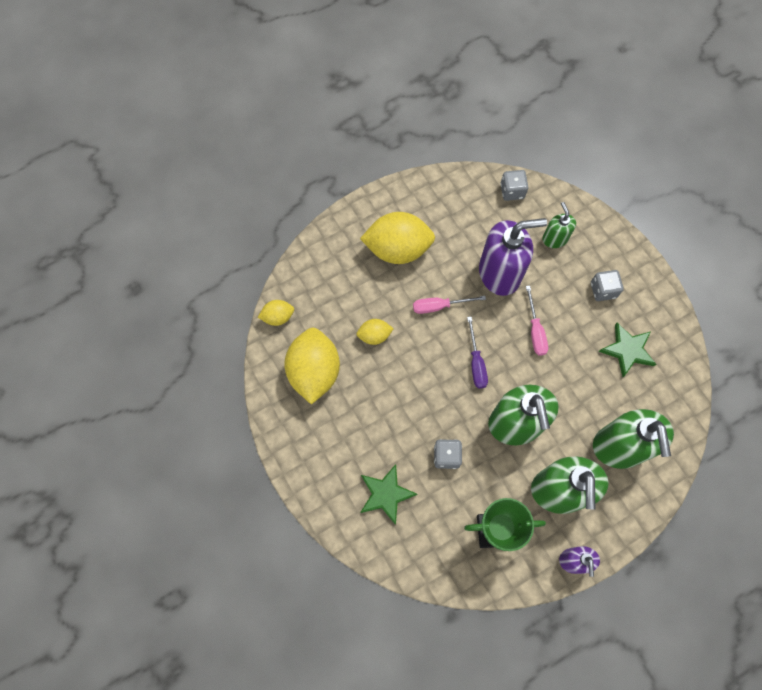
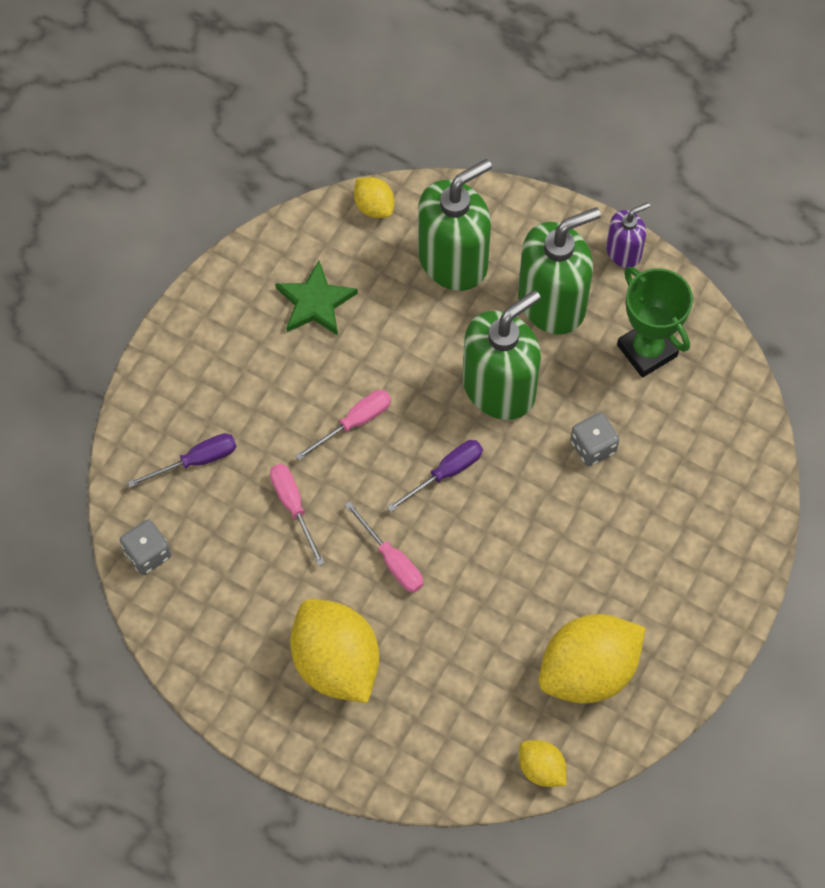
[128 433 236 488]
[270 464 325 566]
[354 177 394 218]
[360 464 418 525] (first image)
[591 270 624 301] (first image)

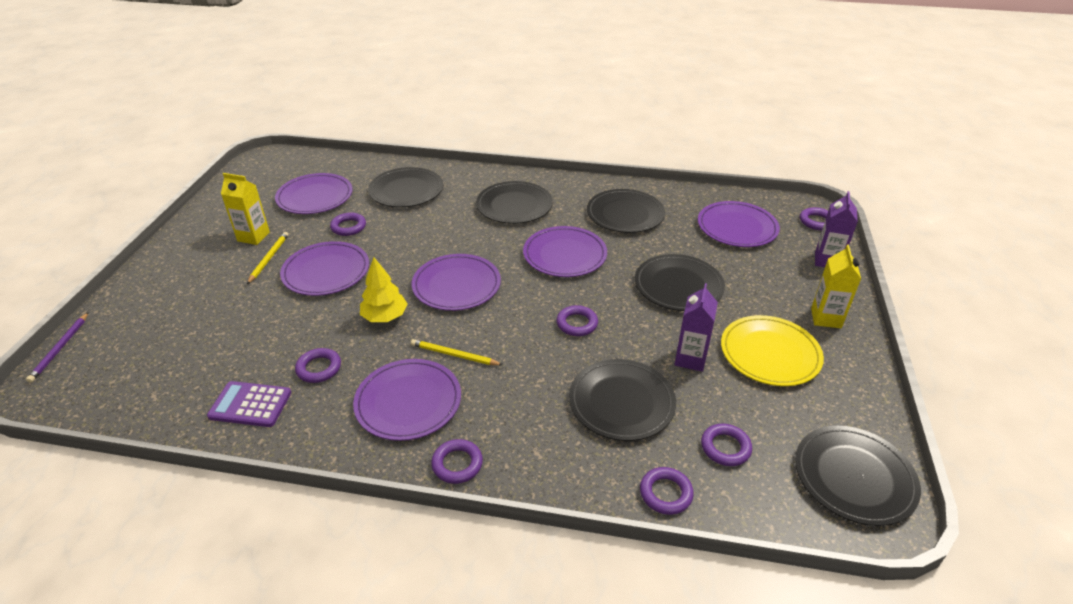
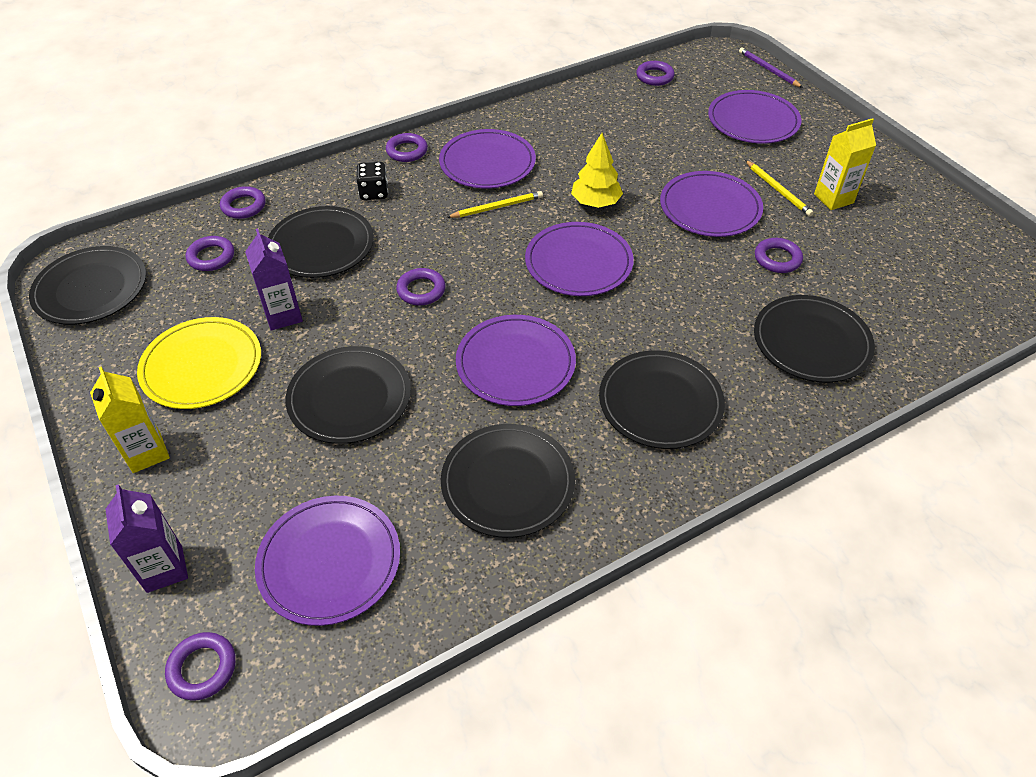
[356 162 388 200]
[636 61 675 86]
[708 90 801 144]
[207 381 291 427] (first image)

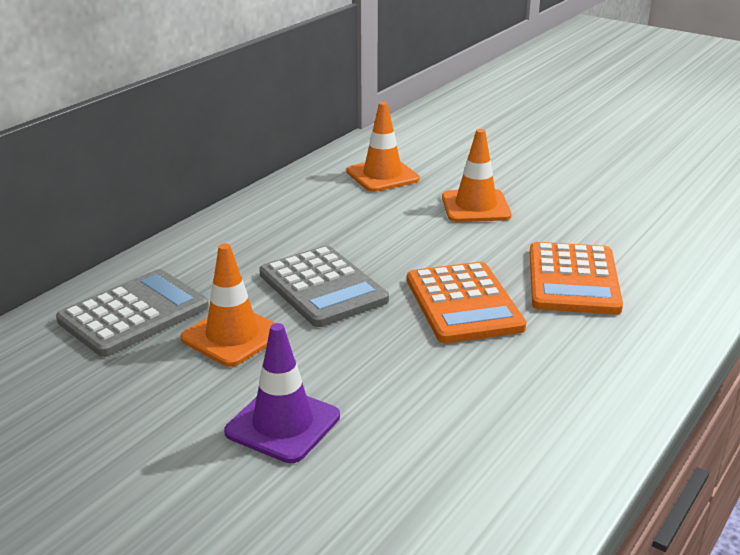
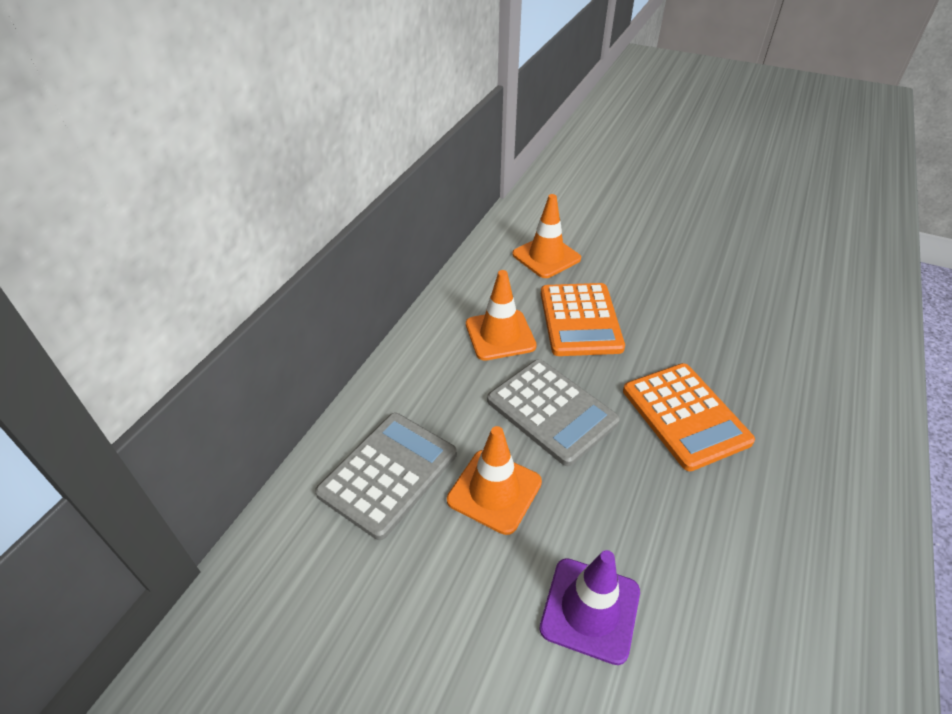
[466 270 536 361]
[541 283 625 356]

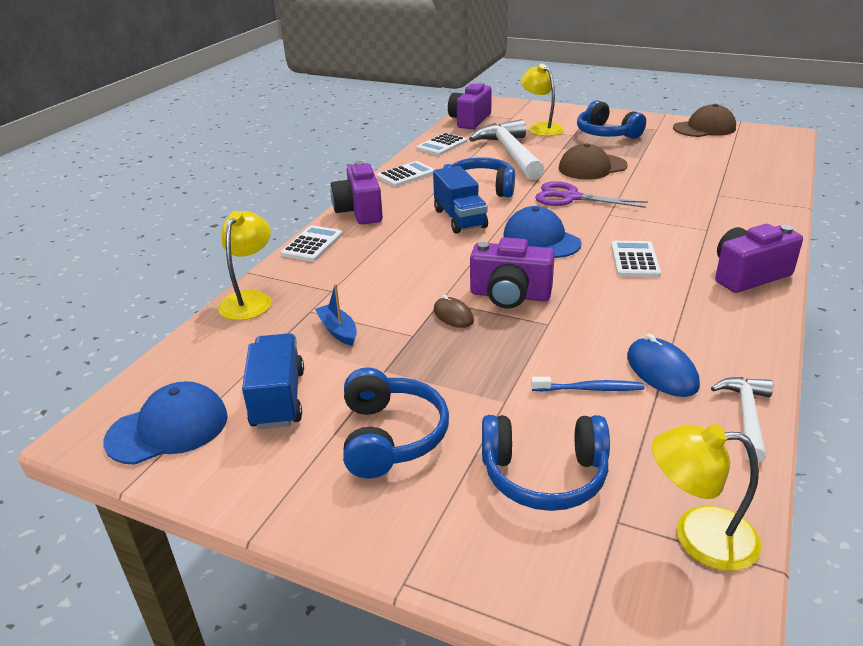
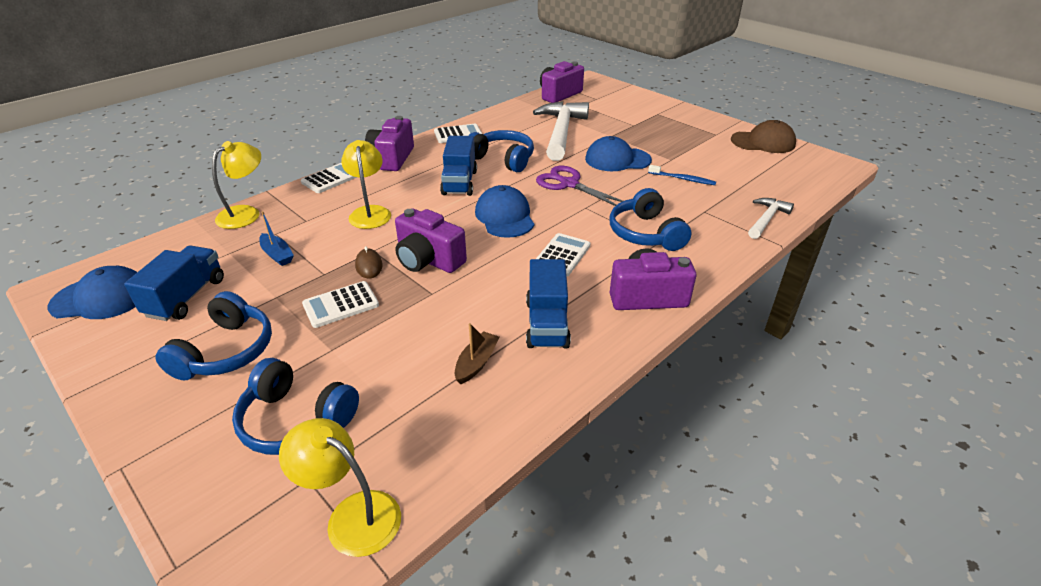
[259 211 294 266]
[302 281 379 328]
[341 140 391 229]
[455 323 499 384]
[526 259 571 349]
[585 136 652 171]
[610 188 691 251]
[648 165 716 185]
[748 198 794 239]

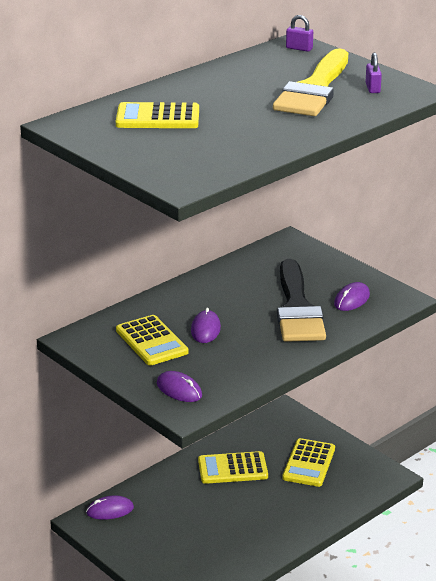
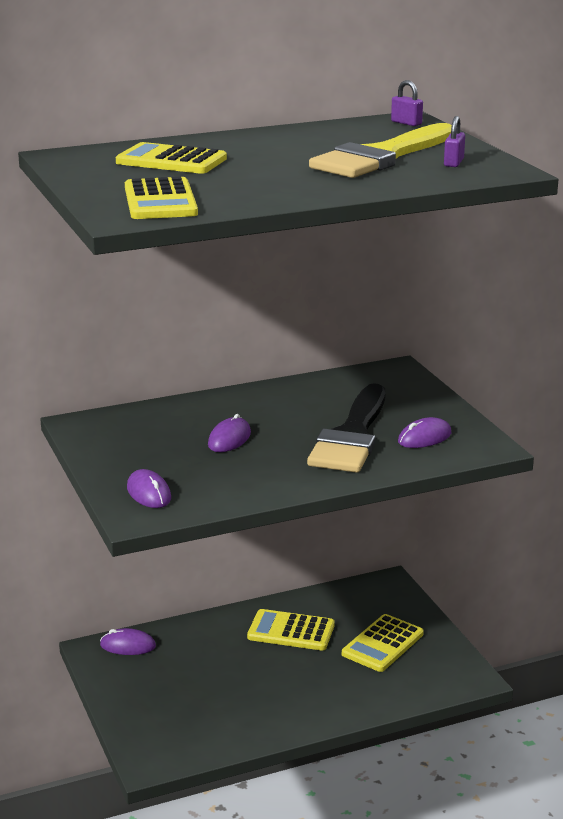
[125 176 198 219]

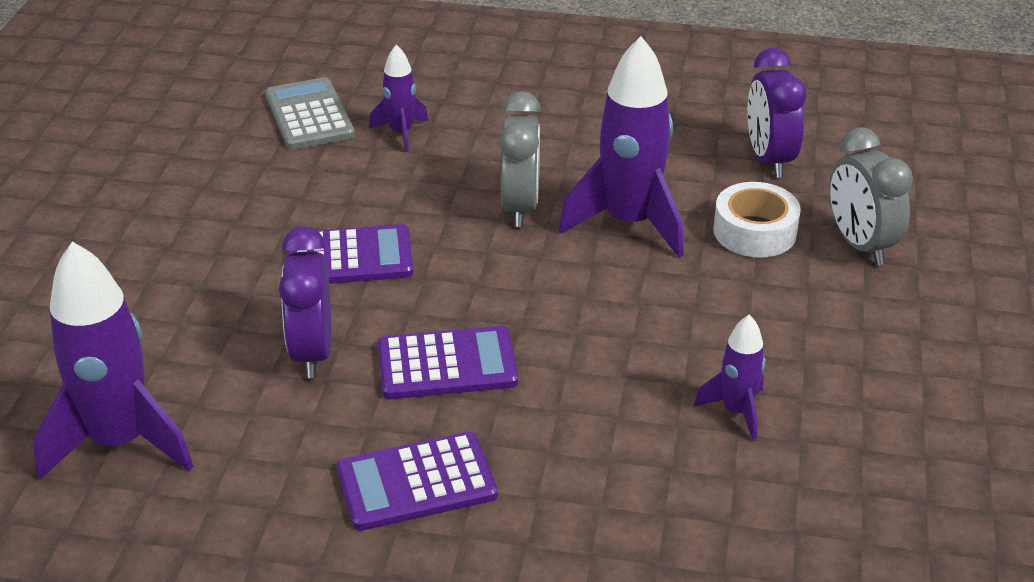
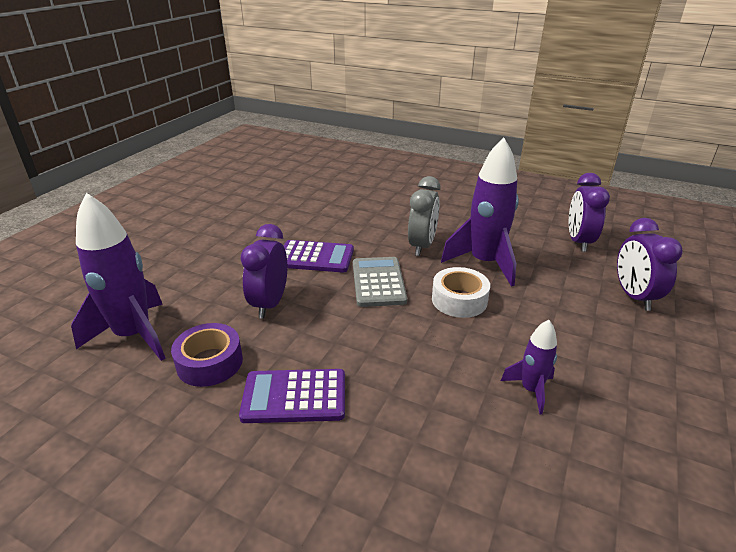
[171 323 243 387]
[353 257 407 307]
[432 267 490 318]
[617 218 683 311]
[369 45 428 152] (first image)
[378 326 518 399] (first image)

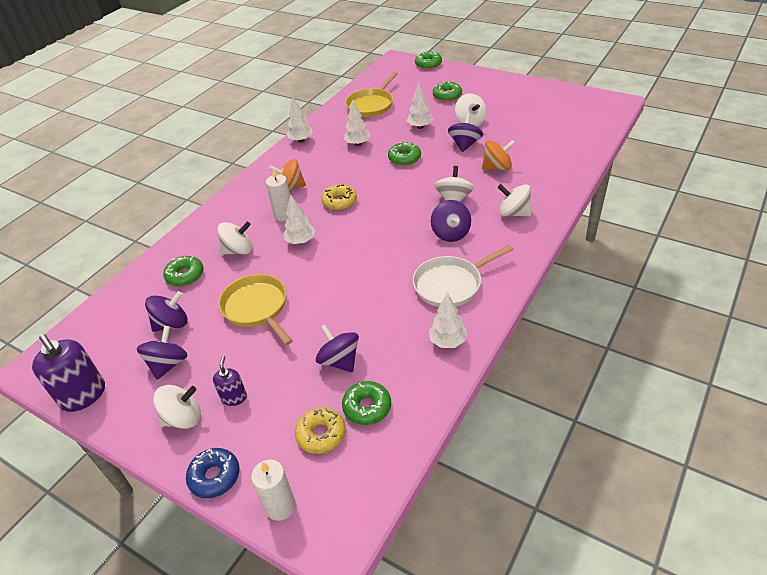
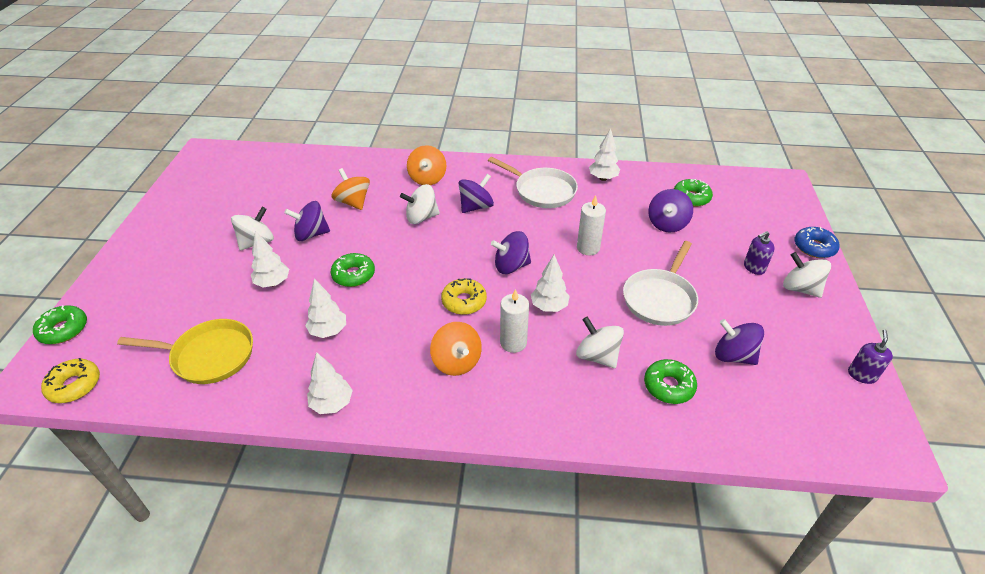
[41 358 100 403]
[407 145 446 185]
[491 231 531 274]
[577 195 606 255]
[623 241 698 326]
[848 330 893 384]
[433 81 462 102] (first image)

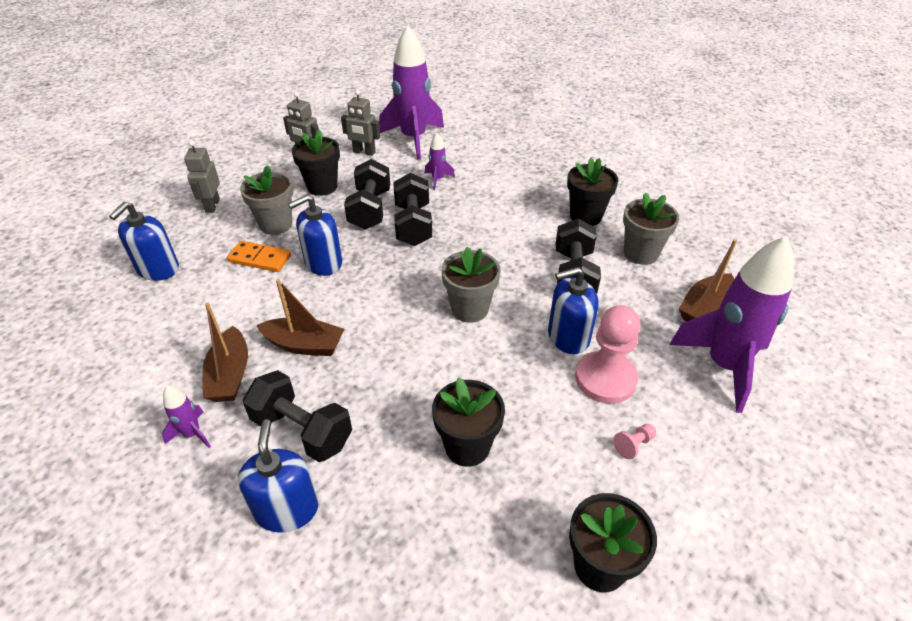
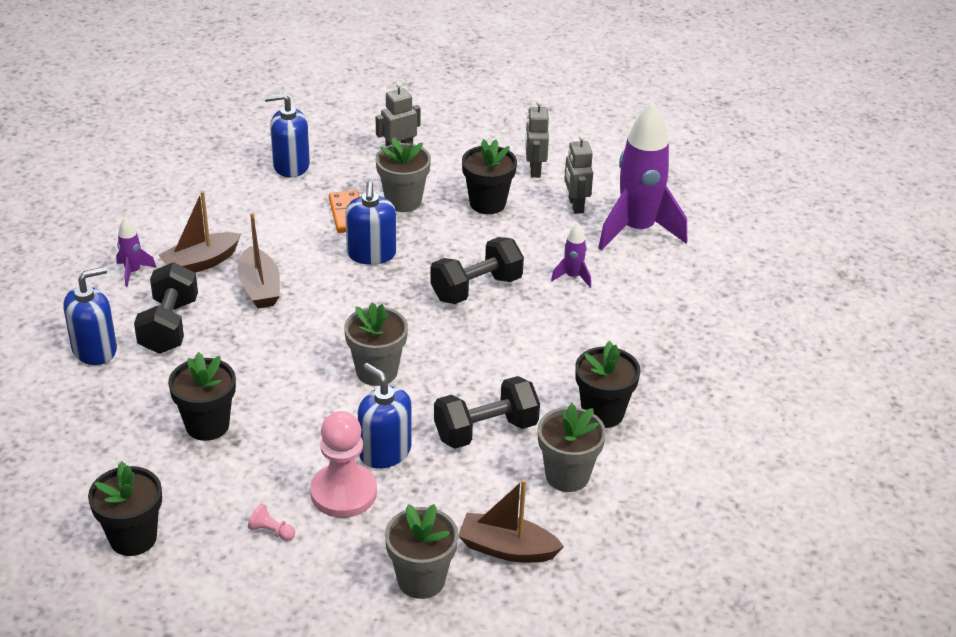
[345 181 396 265]
[385 504 459 599]
[344 159 390 230] (first image)

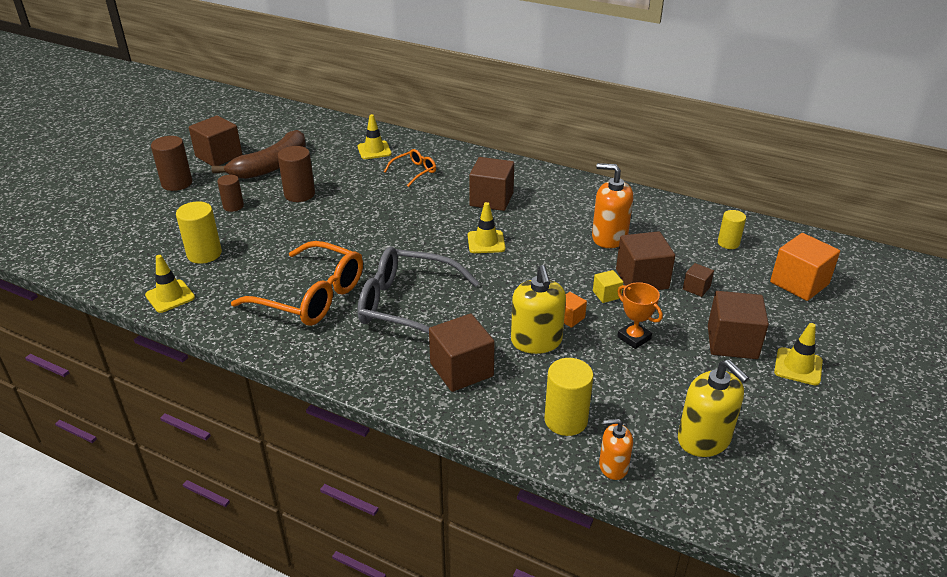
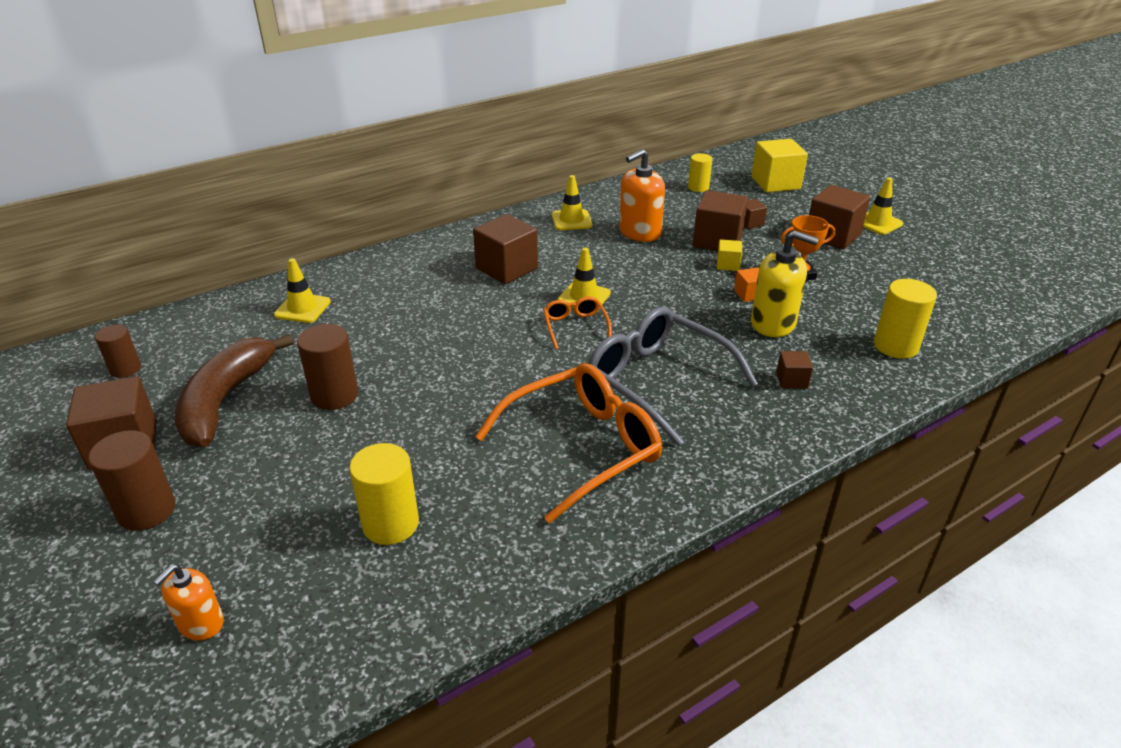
[95 325 141 378]
[154 564 224 640]
[175 334 293 447]
[543 296 612 349]
[552 175 592 230]
[588 307 758 446]
[751 139 808 192]
[776 351 813 389]
[678 360 749 457] (first image)

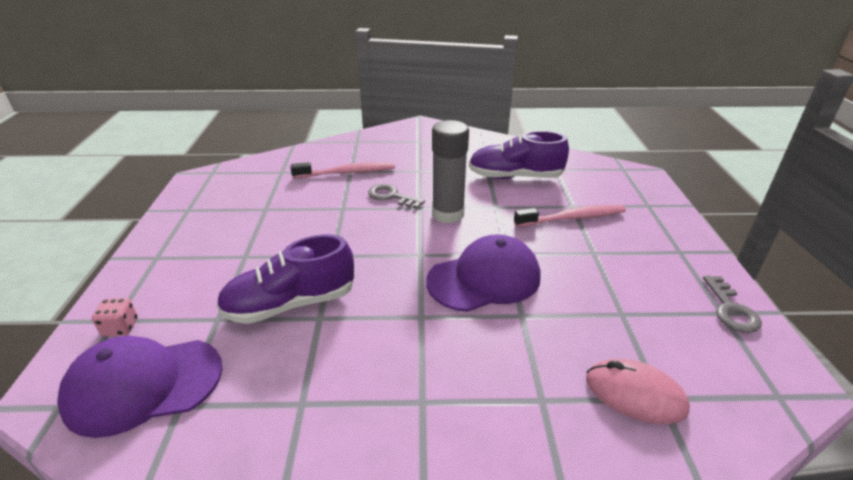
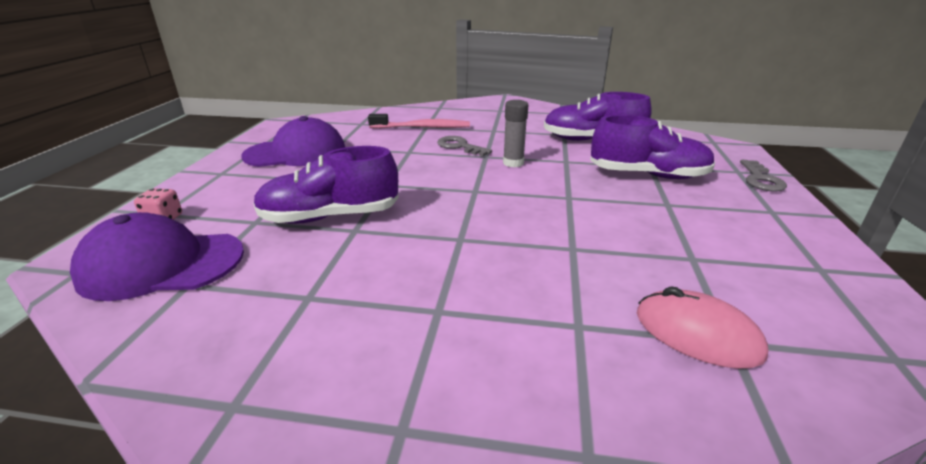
[241 116 345 167]
[503 100 528 167]
[590 115 715 179]
[740 160 787 192]

